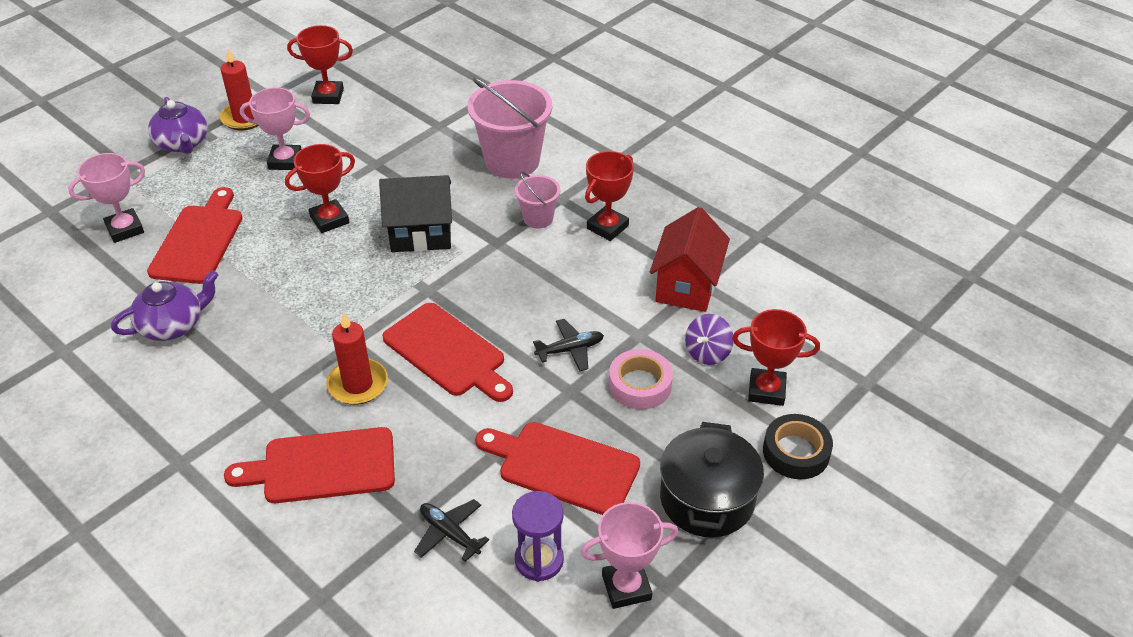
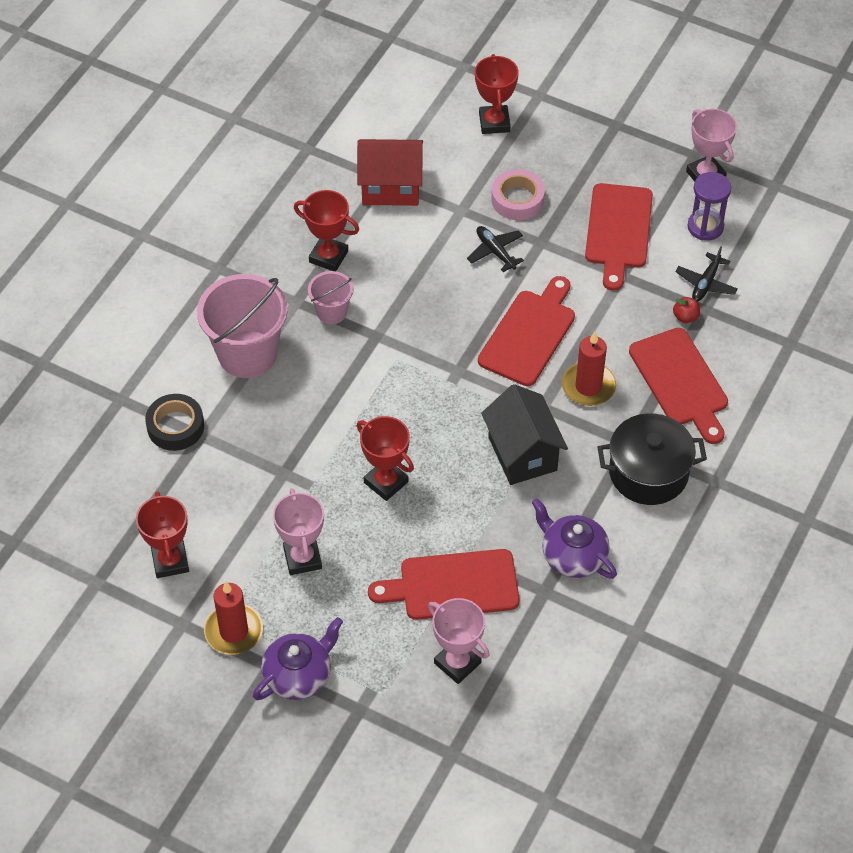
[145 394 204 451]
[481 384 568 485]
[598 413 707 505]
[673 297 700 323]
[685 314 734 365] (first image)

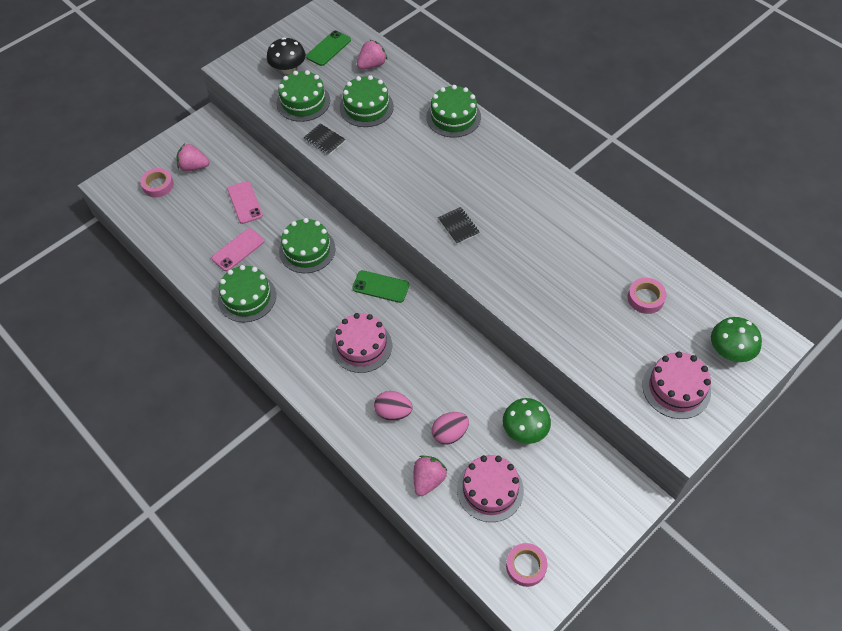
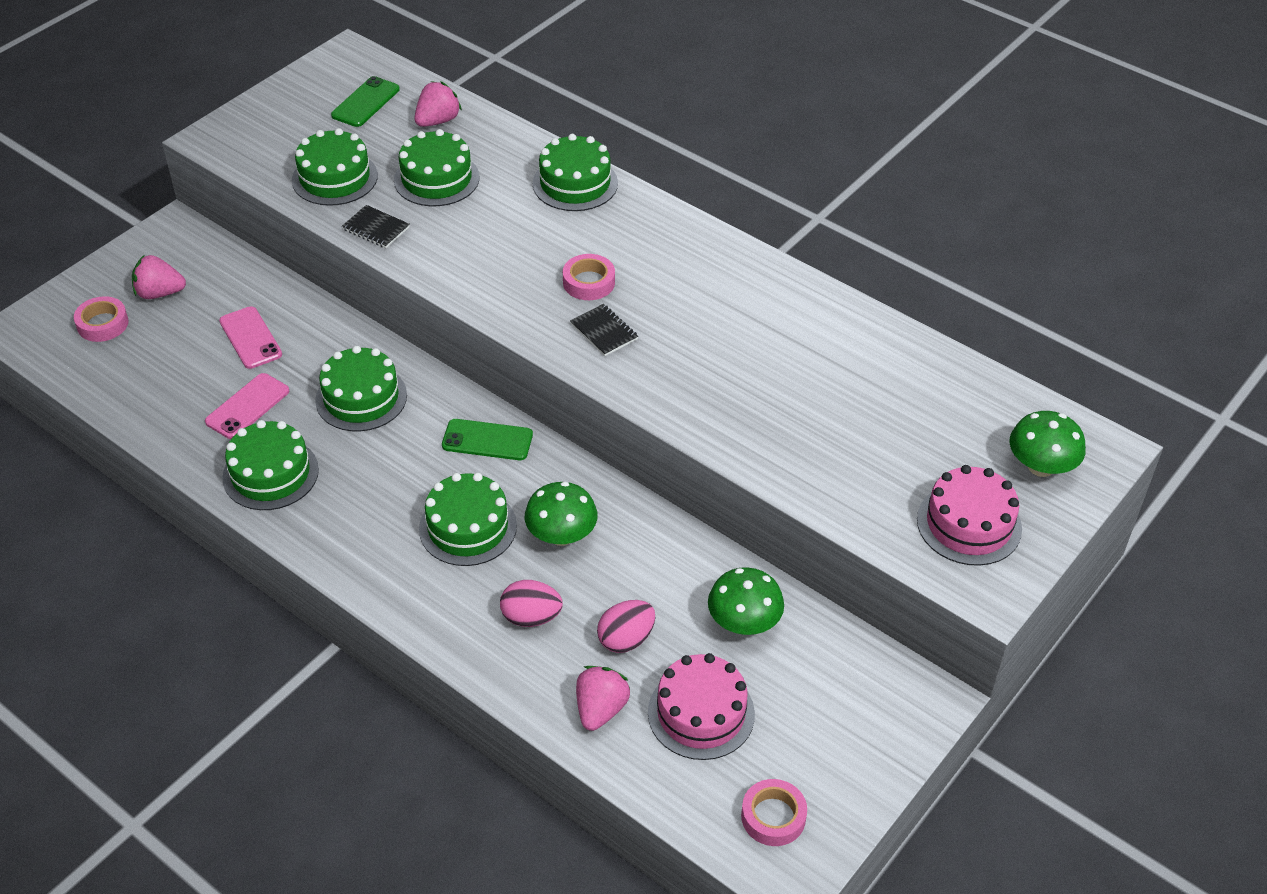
[419 473 517 566]
[525 482 598 546]
[563 254 615 300]
[267 37 306 74] (first image)

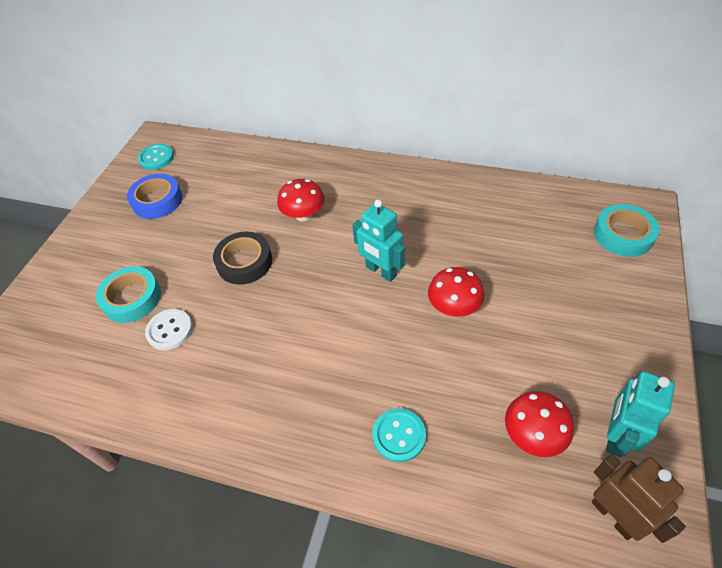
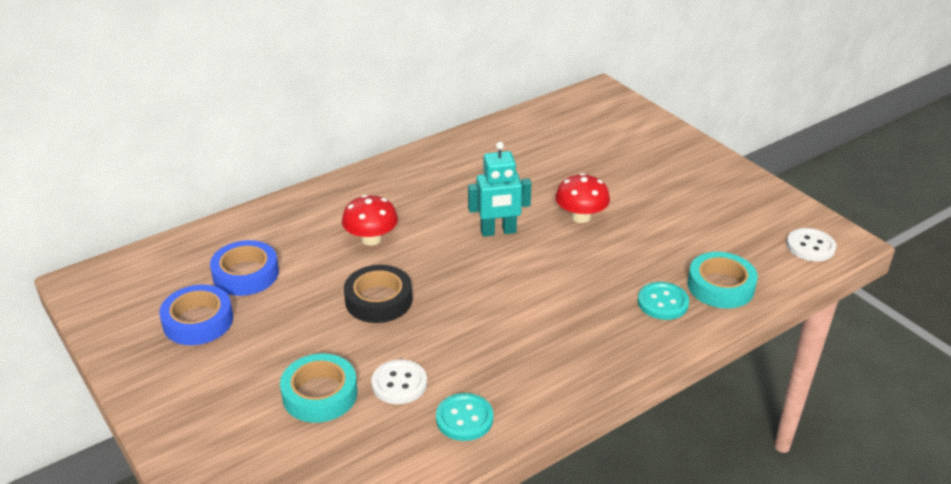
[210 240 279 296]
[436 393 493 441]
[687 252 758 309]
[787 228 836 261]
[505 391 574 457] (first image)
[606 371 675 457] (first image)

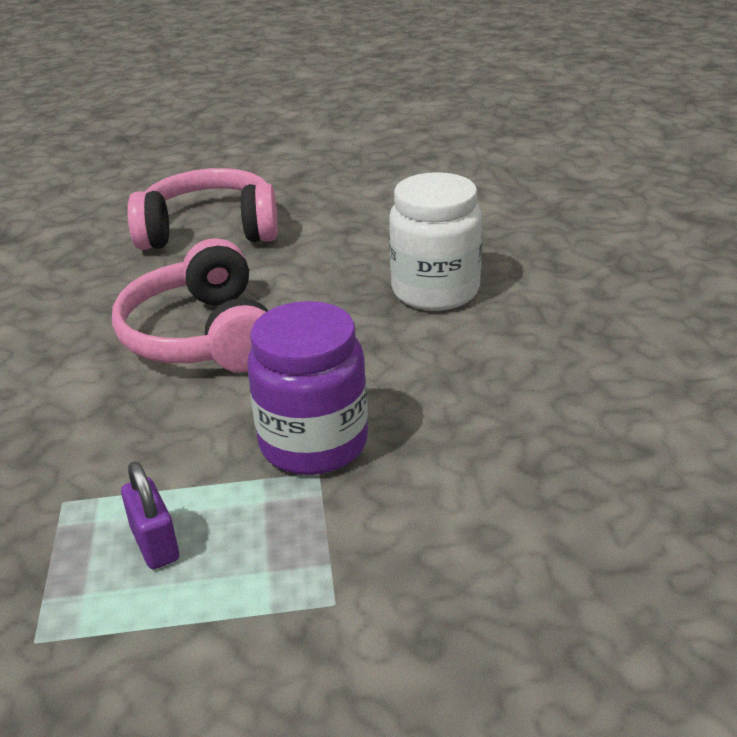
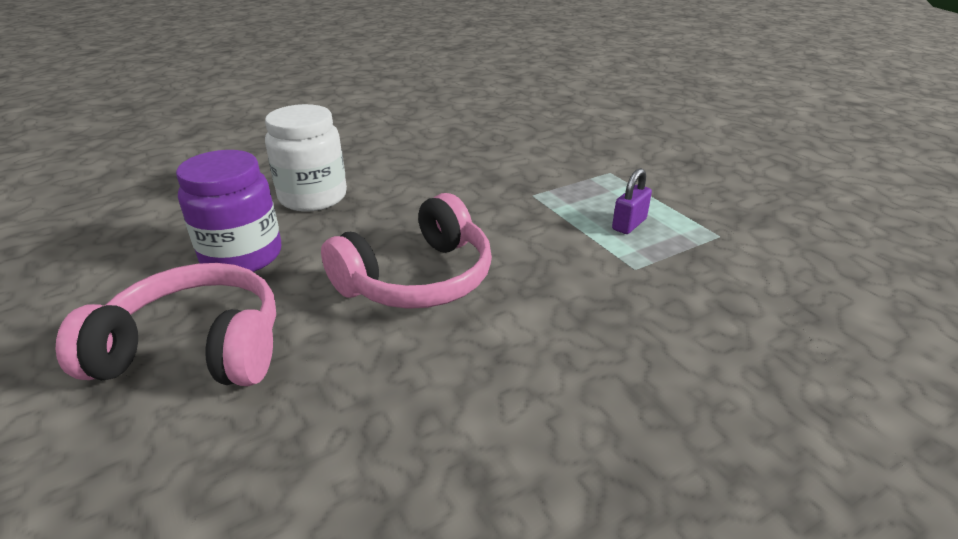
[56 263 276 386]
[176 150 281 272]

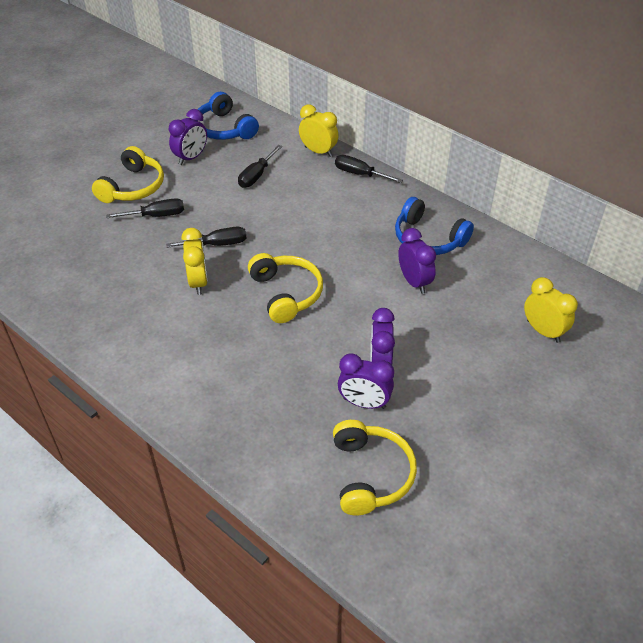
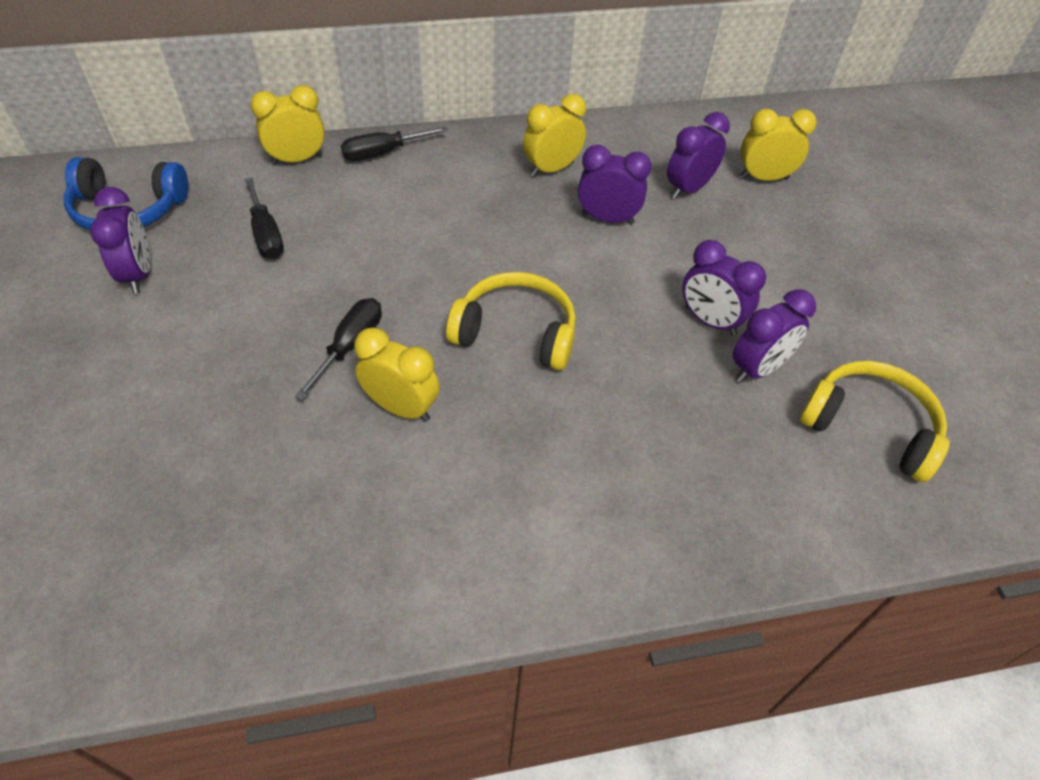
[523 94 586 177]
[667 112 730 199]
[92 146 164 203] (first image)
[106 198 184 218] (first image)

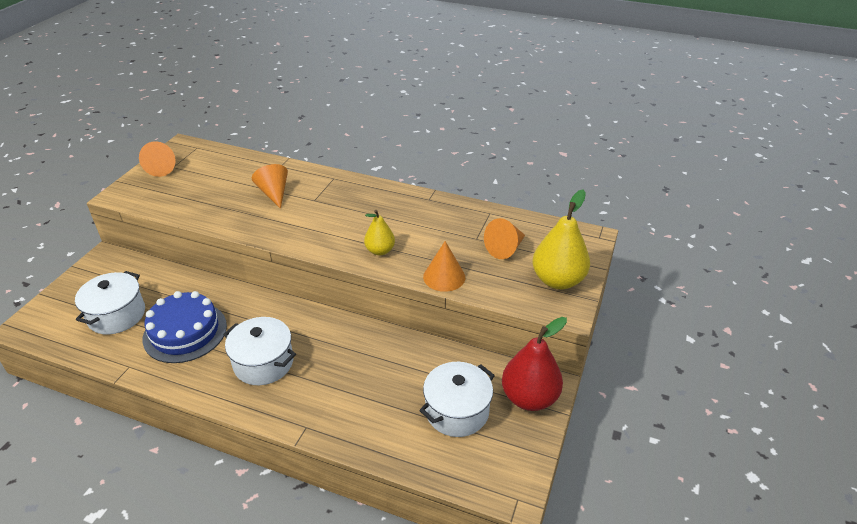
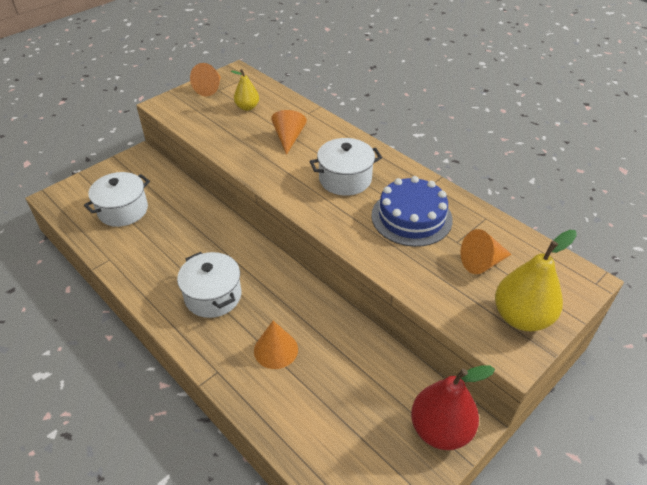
[231 69 259 111]
[254 321 298 369]
[309 138 382 196]
[371 176 453 247]

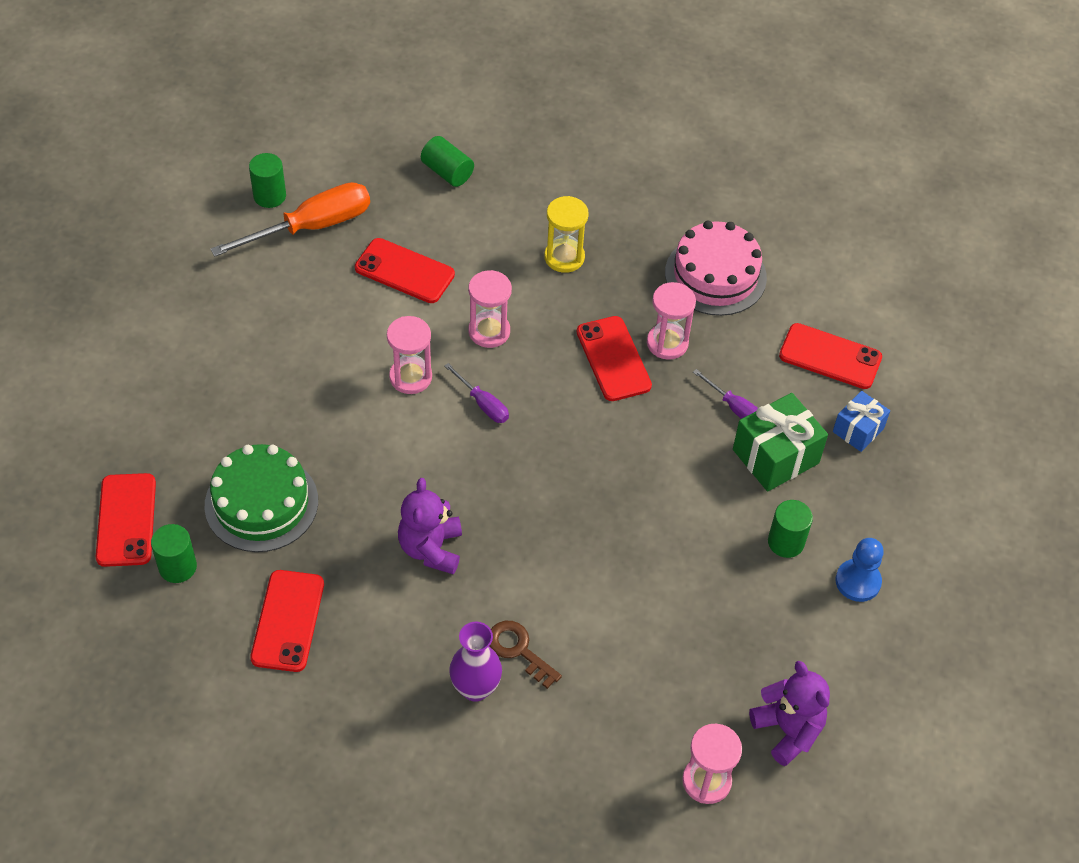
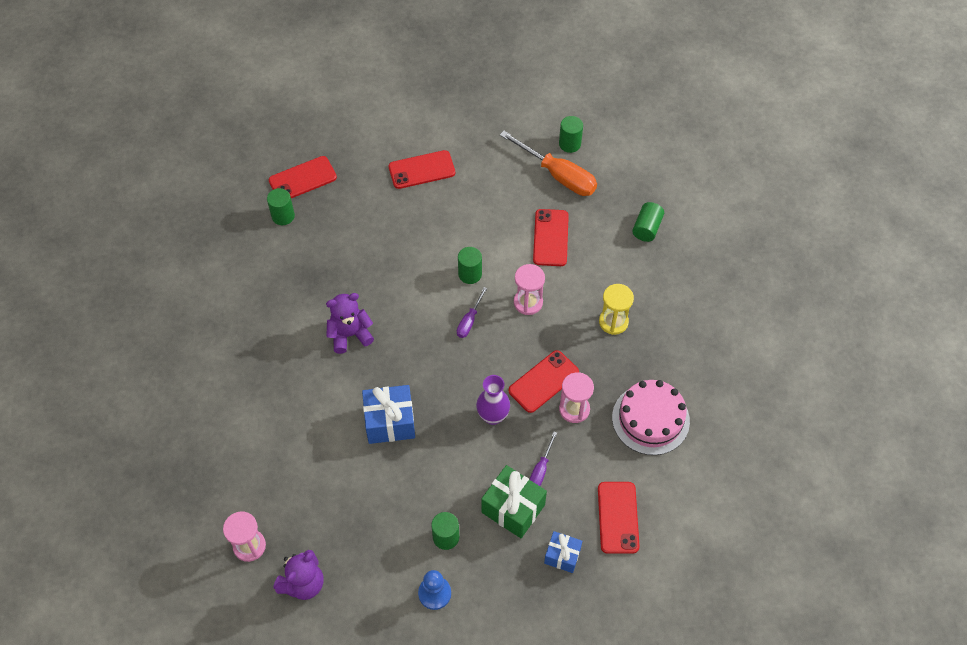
[362 385 415 444]
[389 150 455 189]
[458 247 482 284]
[476 375 510 425]
[205 444 318 552] (first image)
[489 621 562 689] (first image)

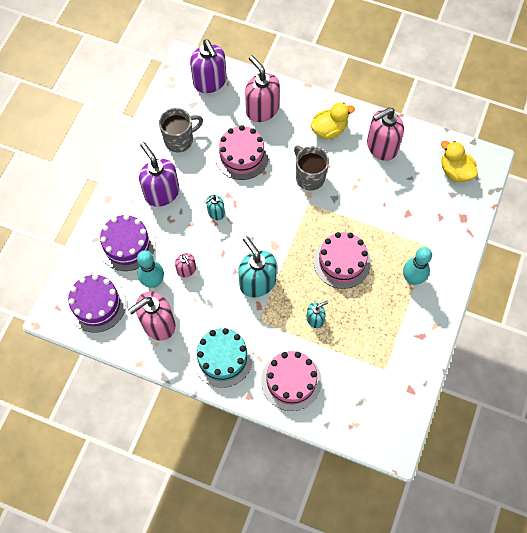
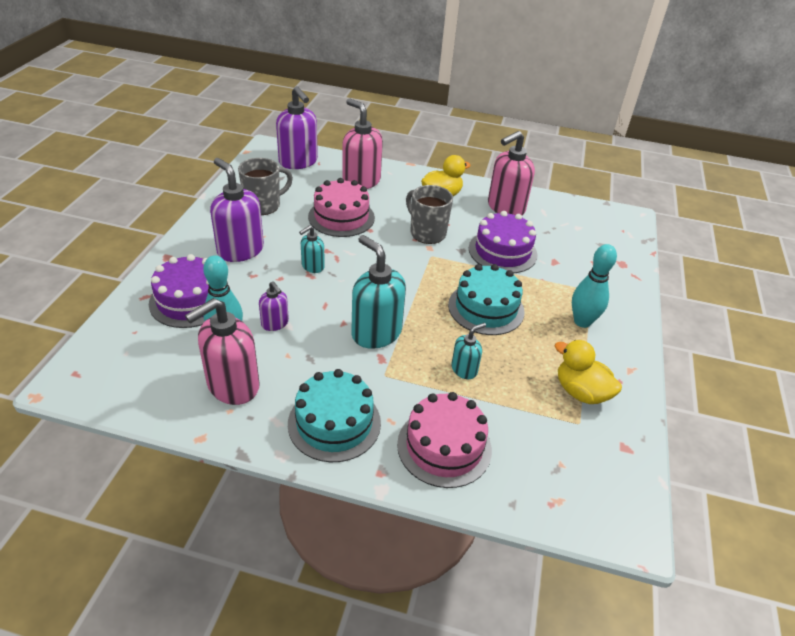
[259 281 289 331]
[448 264 525 335]
[469 211 538 273]
[555 340 622 404]

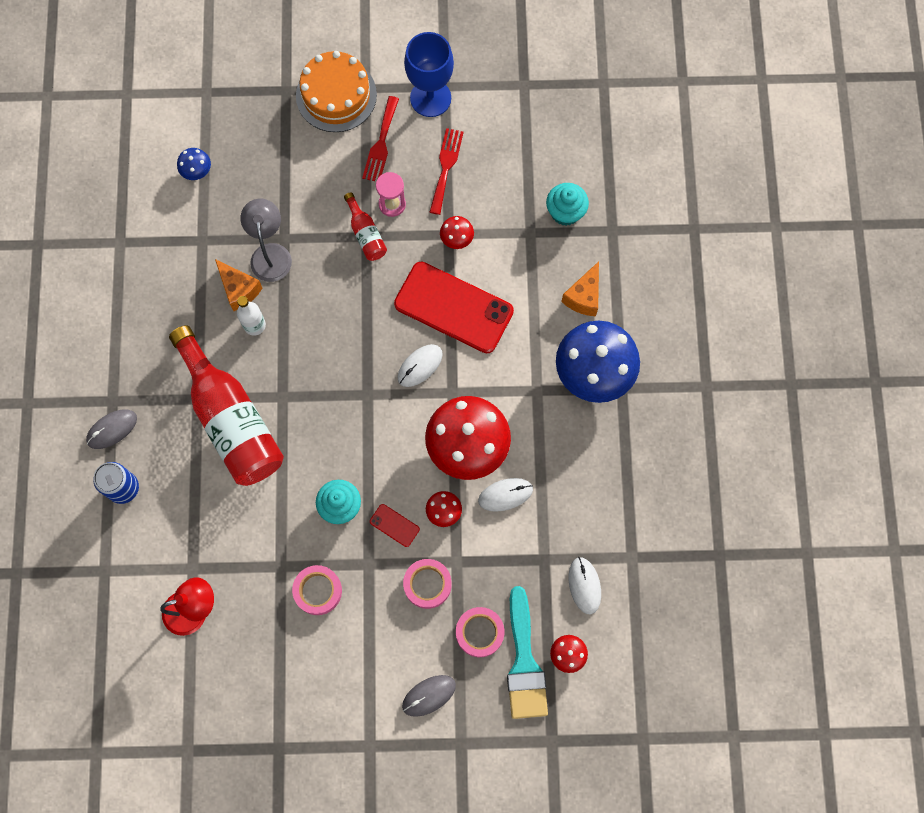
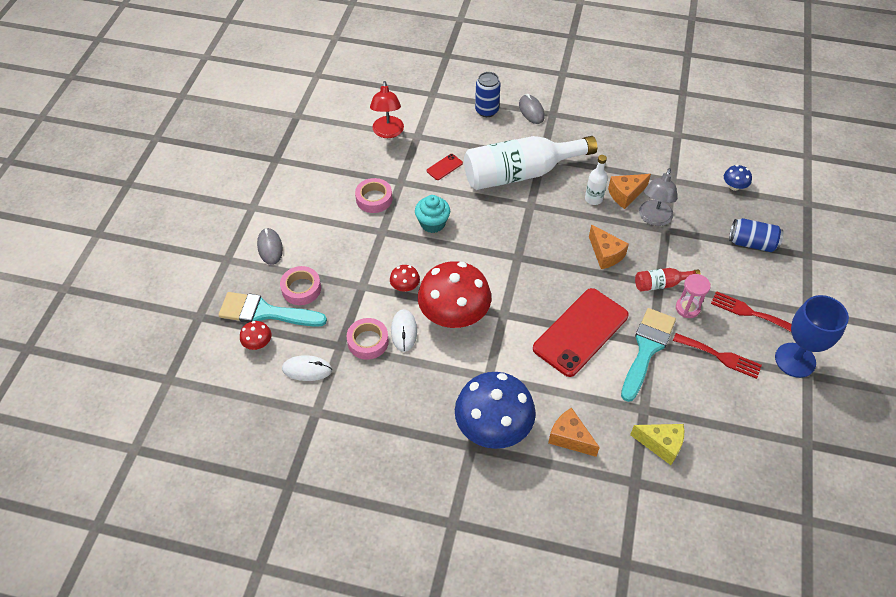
[347 318 389 360]
[427 154 463 180]
[464 136 597 190]
[589 225 629 269]
[621 308 676 402]
[630 424 684 465]
[639 168 677 226]
[729 218 784 252]
[296 51 377 132] (first image)
[398 344 443 387] (first image)

